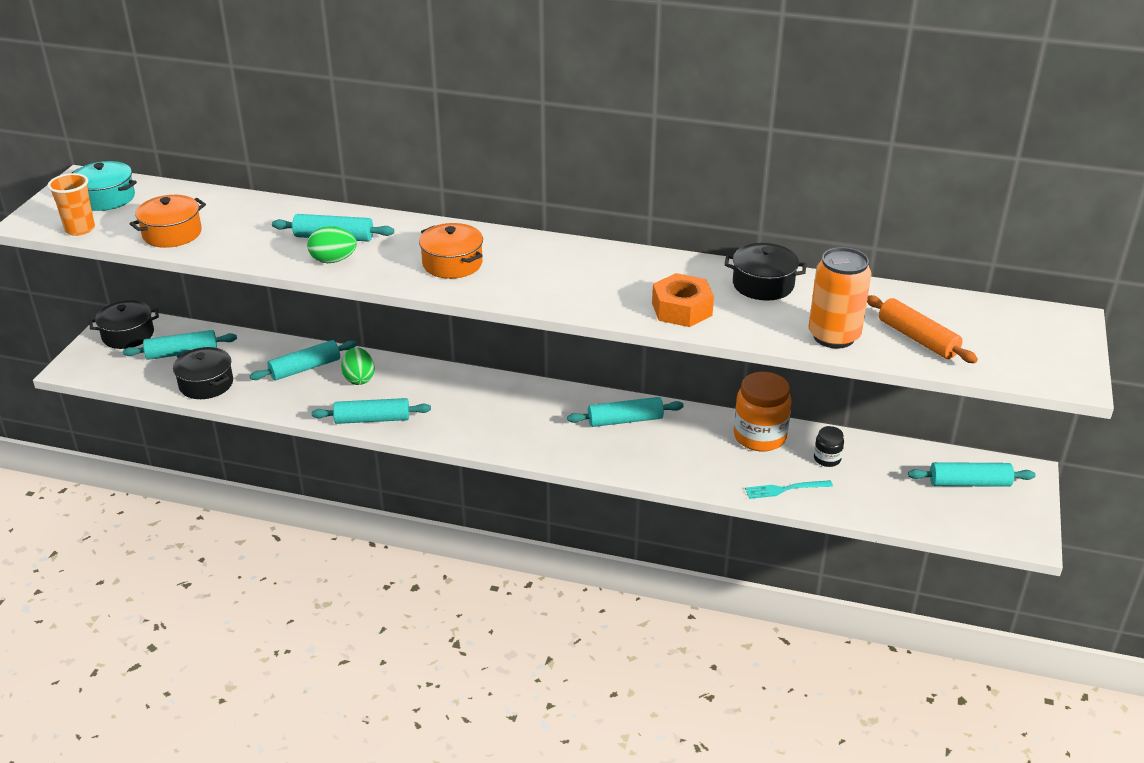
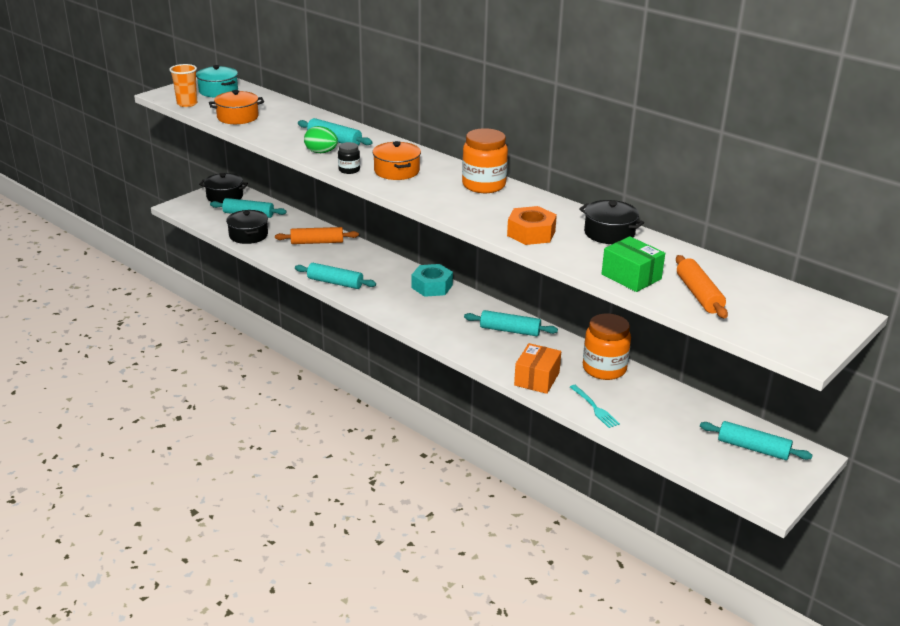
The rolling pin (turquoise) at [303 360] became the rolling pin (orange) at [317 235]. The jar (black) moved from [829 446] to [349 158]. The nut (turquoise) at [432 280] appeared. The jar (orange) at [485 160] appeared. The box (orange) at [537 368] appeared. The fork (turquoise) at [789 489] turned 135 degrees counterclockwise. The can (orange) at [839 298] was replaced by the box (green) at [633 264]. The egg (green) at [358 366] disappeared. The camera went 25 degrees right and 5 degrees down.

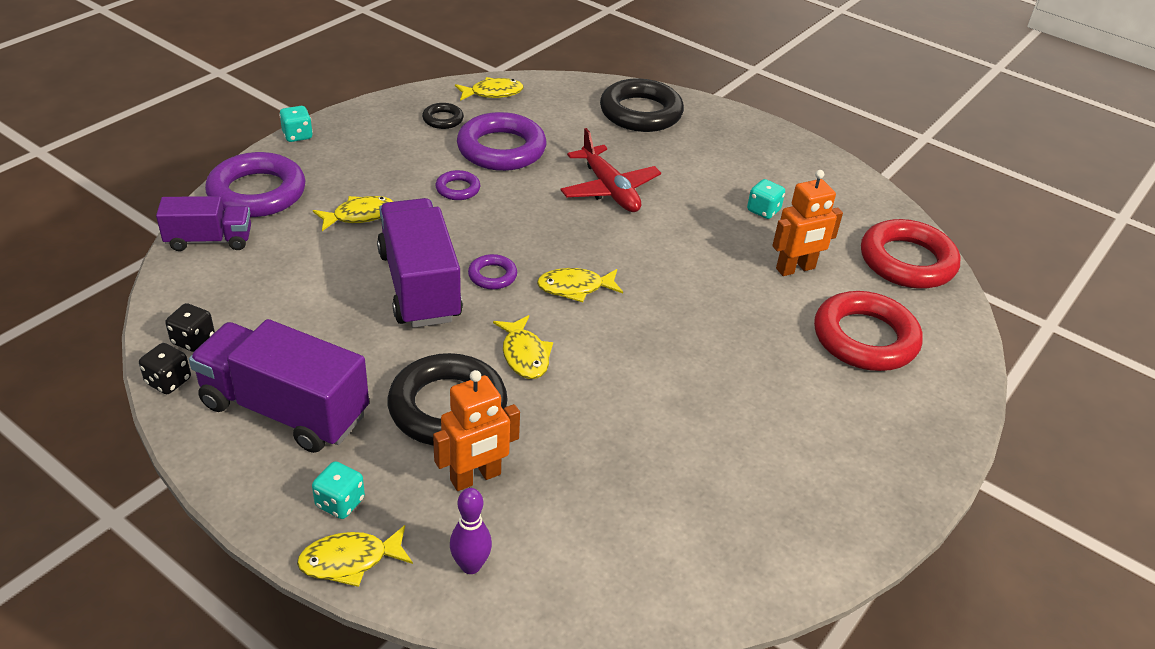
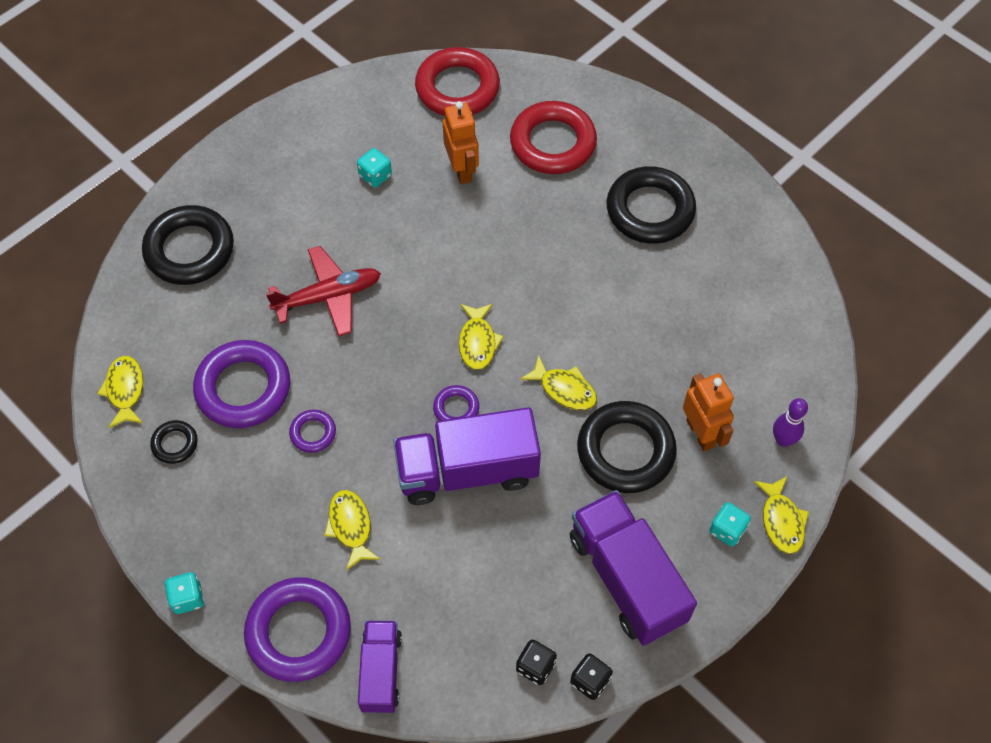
The fish (yellow) at [523 347] turned 45 degrees clockwise. The truck (purple) at [279 386] turned 120 degrees clockwise. The ring (black) at [651 205] appeared. The camera went 80 degrees left and 20 degrees up.

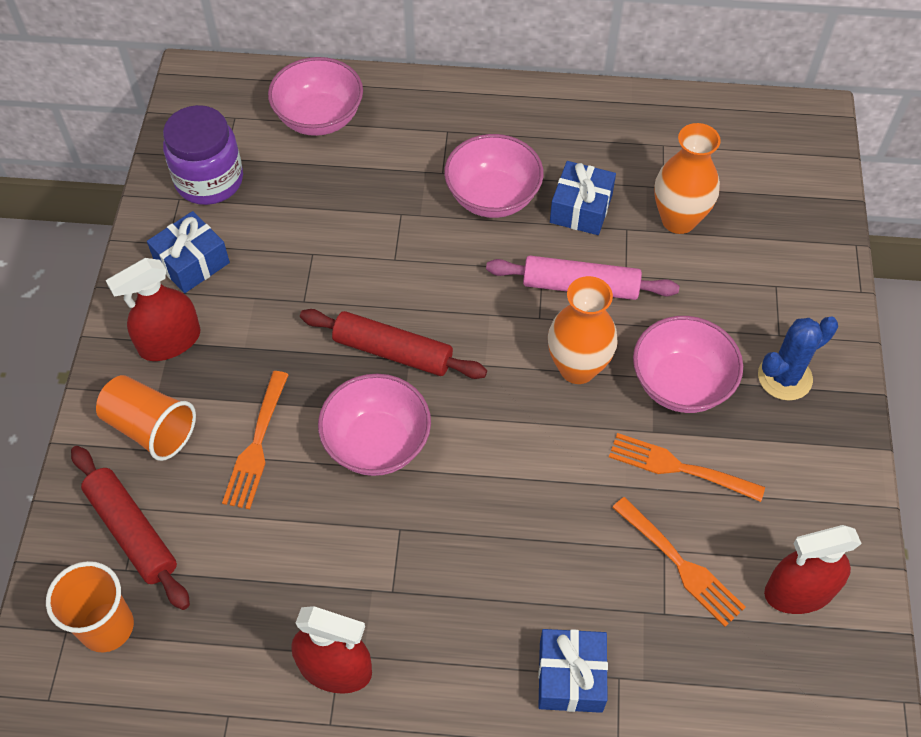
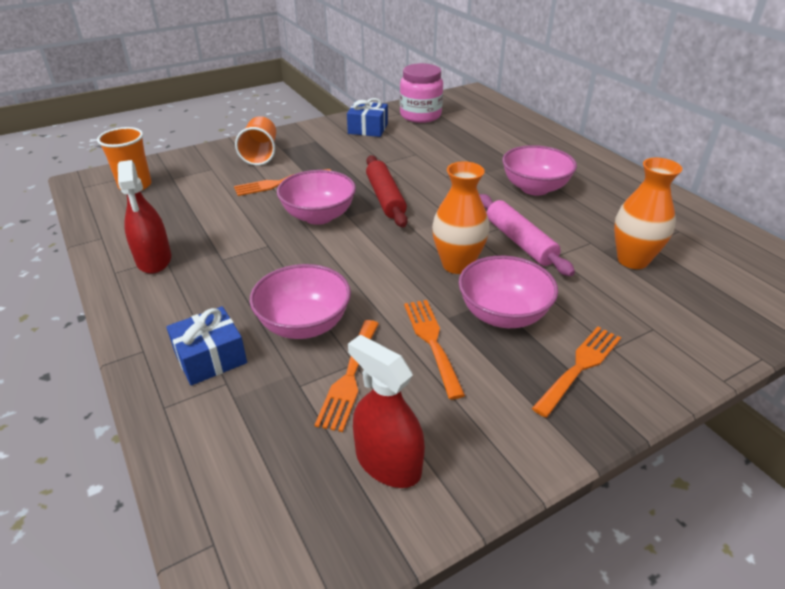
The bowl (pink) moved from [315 96] to [300 301]. The jar (purple) at [203 155] became the jar (pink) at [421 93]. The cactus (blue) at [798 359] was replaced by the fork (orange) at [576 372]. The rolling pin (red) at [130 528] disappeared. The spray bottle (red) at [153 309] disappeared. The gift (blue) at [583 198] disappeared. The camera went 55 degrees right and 20 degrees down.

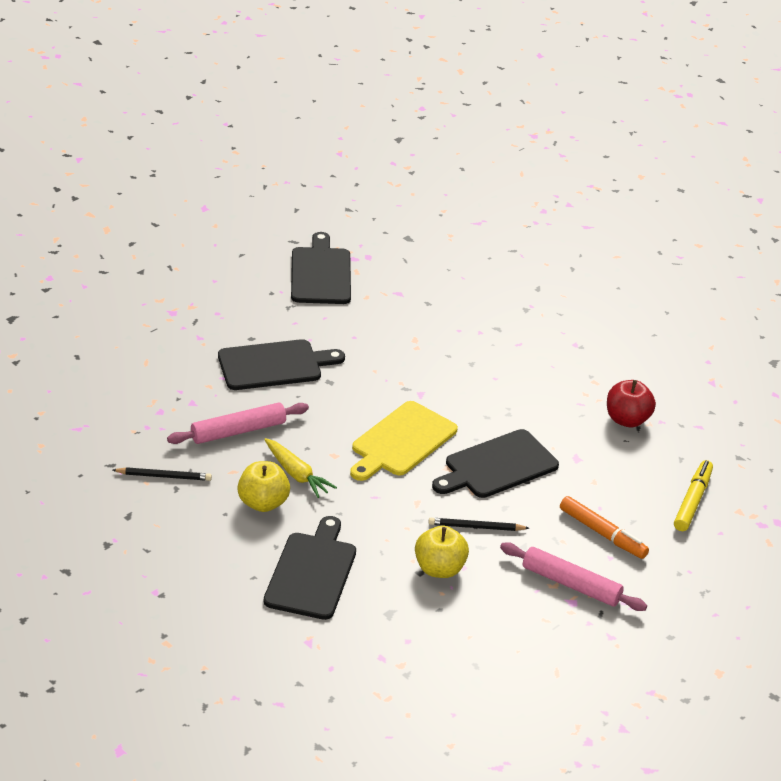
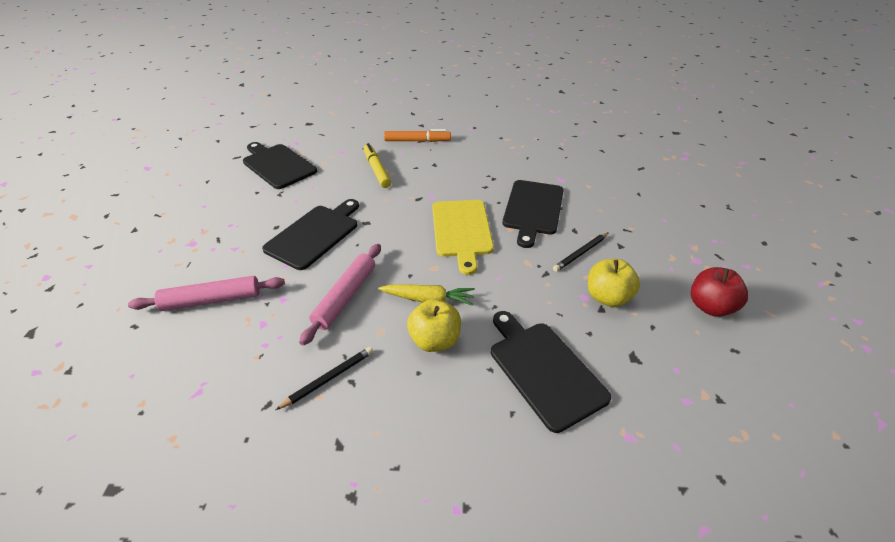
The rolling pin (pink) moved from [573 576] to [206 293]. The marker (yellow) moved from [693 495] to [377 165]. The marker (orange) moved from [604 527] to [417 135]. The apple (red) moved from [631 403] to [719 292]. The camera went 40 degrees left and 5 degrees up.

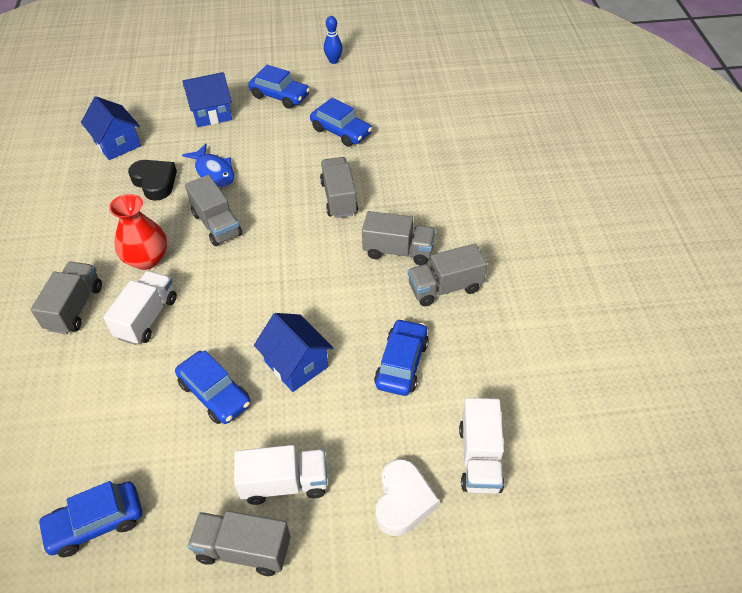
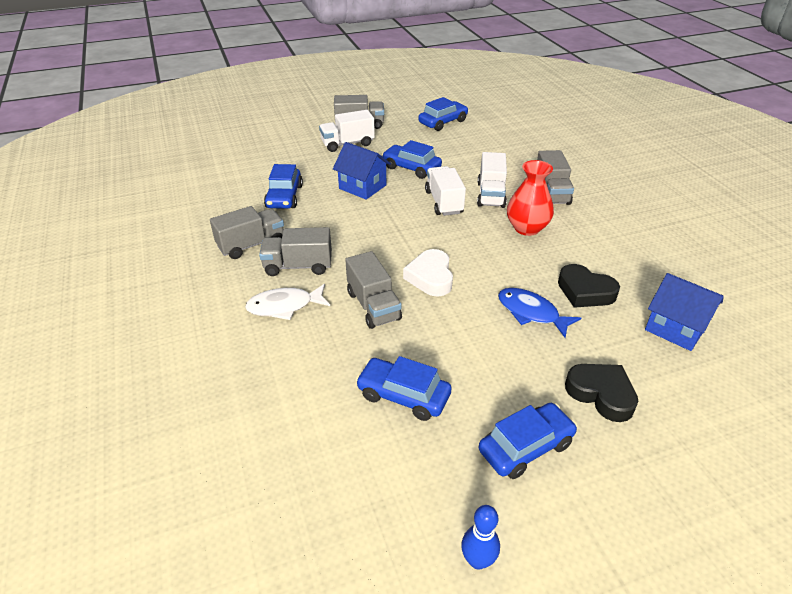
The fish (white) at [287 302] appeared. The heart (white) moved from [407 497] to [428 273]. The truck (white) moved from [481 446] to [445 191]. The car (blue) at [279 87] turned 135 degrees clockwise. The house (blue) at [207 99] was replaced by the heart (black) at [602 393]. The truck (grey) at [213 210] disappeared. The camera went 165 degrees right and 10 degrees down.

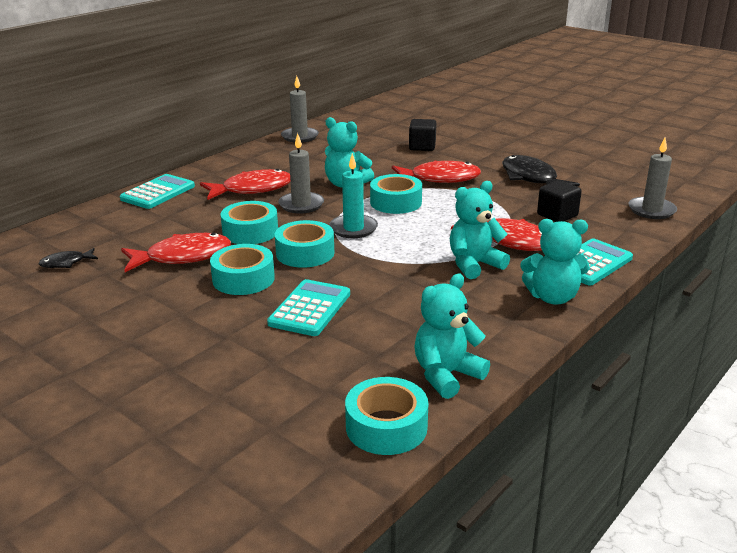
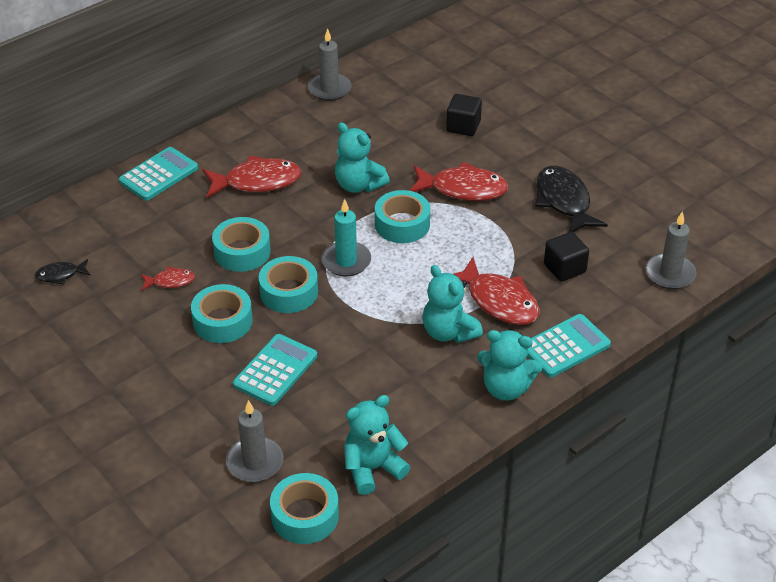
The fish (red) at [176 252] changed to 0.51 times the size. The candle (grey) moved from [301 173] to [254 441]. The teddy bear (turquoise) at [480 230] turned 105 degrees counterclockwise. The camera went 10 degrees right and 15 degrees up.

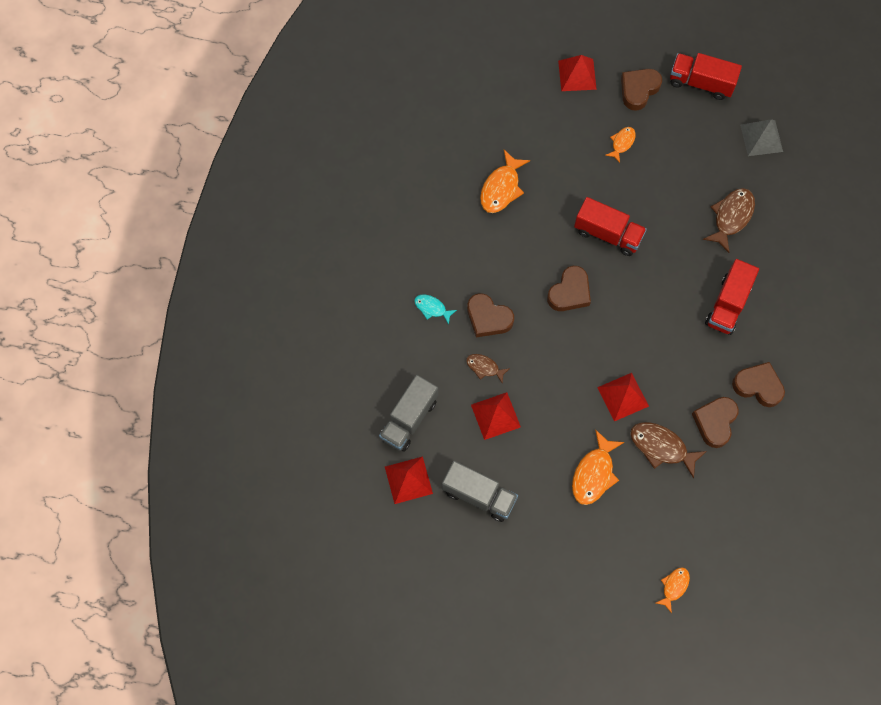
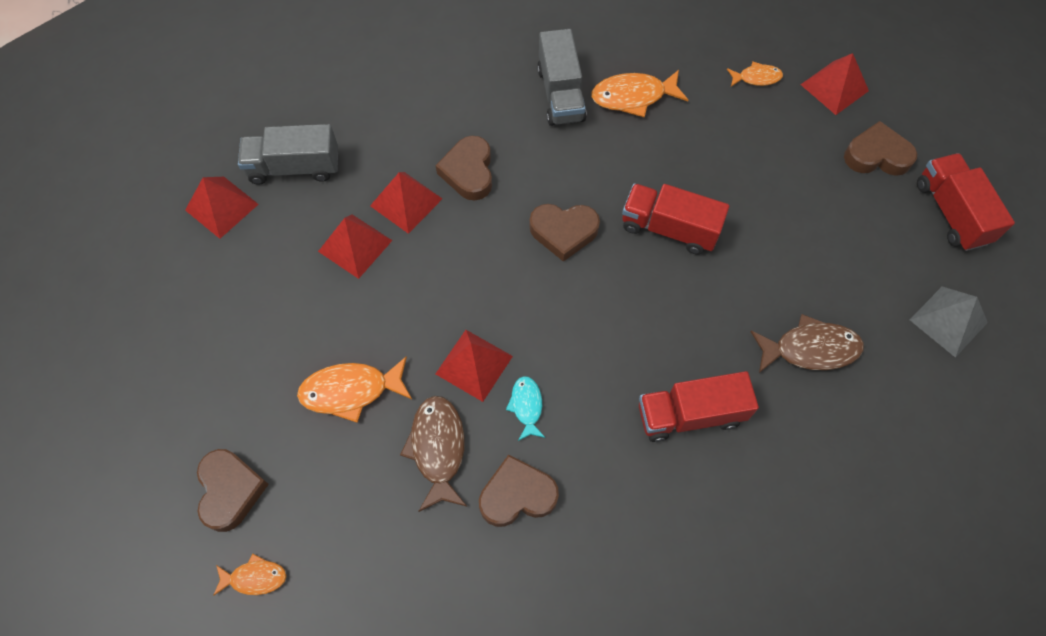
The heart (brown) moved from [758 384] to [233 490]. The fish (brown) at [488 369] was replaced by the pyramid (red) at [406 203]. The fish (turquoise) moved from [435 310] to [525 408]. The truck (grey) moved from [480 491] to [562 77]. The truck (red) at [610 226] turned 120 degrees clockwise. The fish (orange) moved from [620 145] to [755 74]. The camera went 55 degrees right and 5 degrees down.

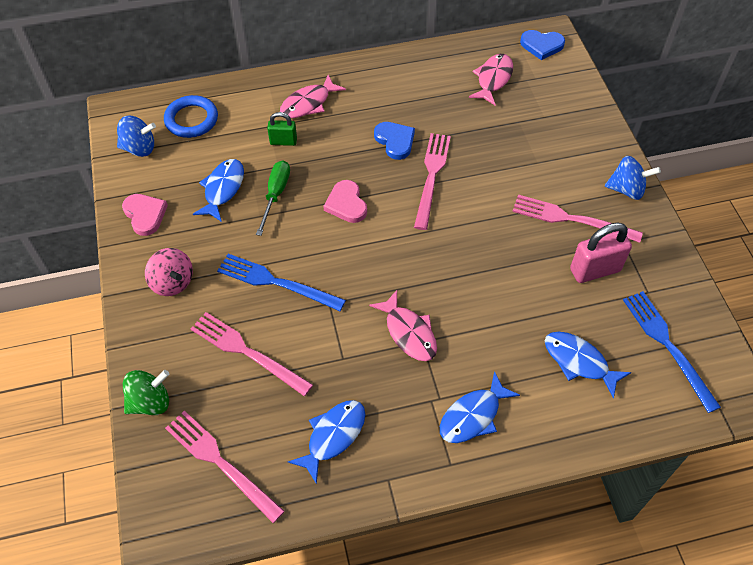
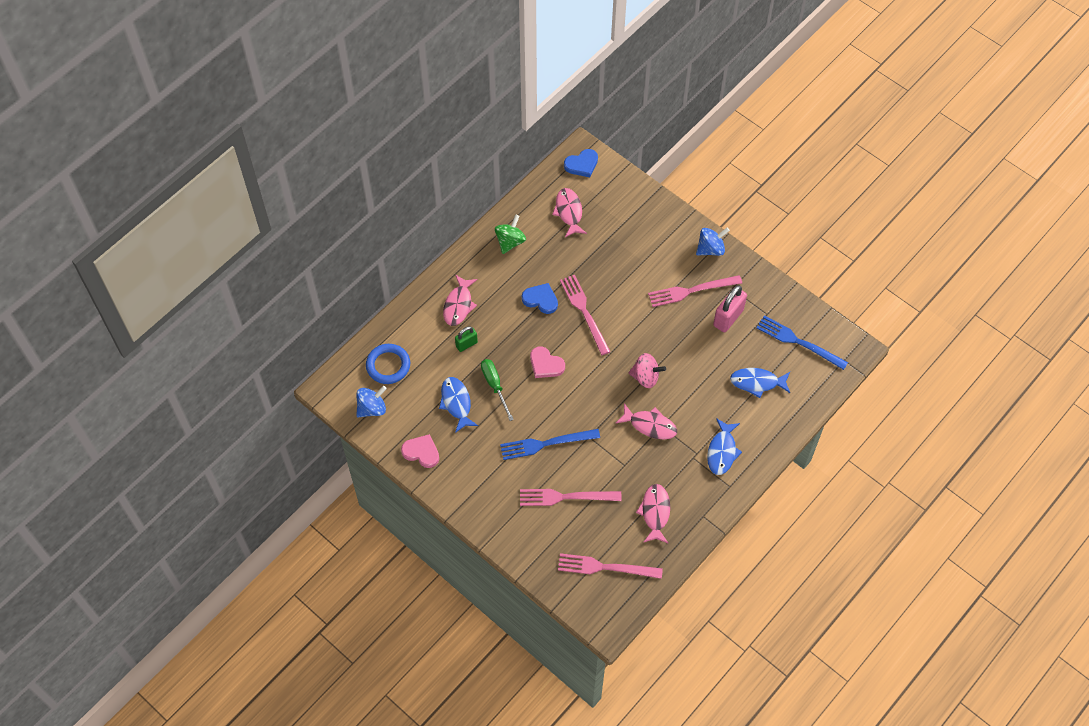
The spinning top (green) moved from [146 392] to [510 234]. The spinning top (pink) moved from [169 272] to [647 370]. The fish (blue) at [326 442] became the fish (pink) at [653 513]. The camera went 35 degrees left and 5 degrees up.

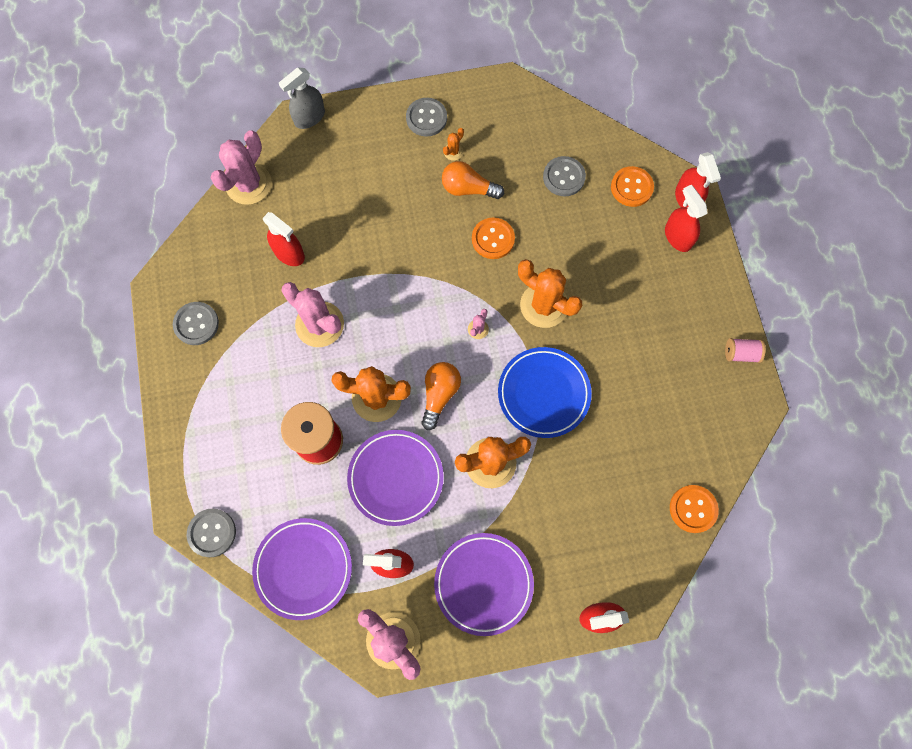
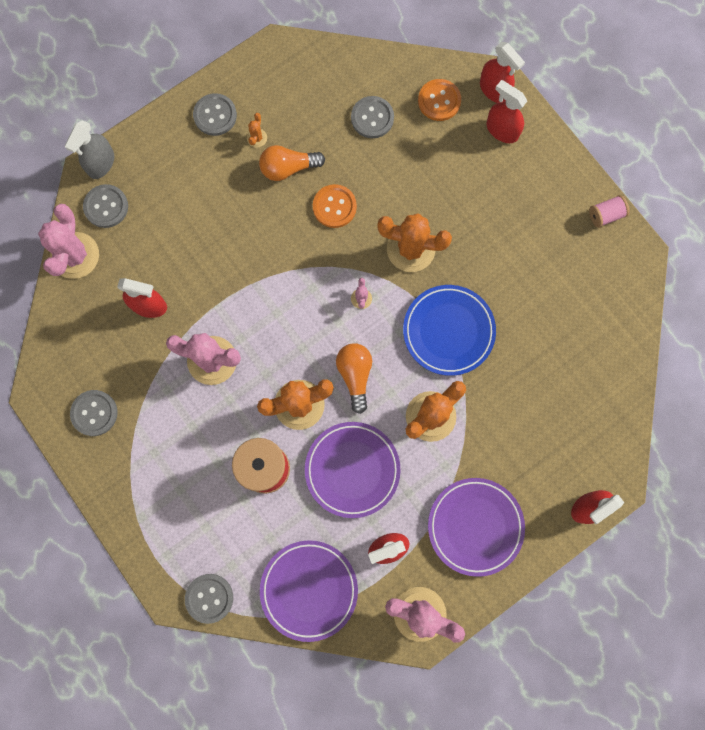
The button (grey) at [105 206] appeared. The button (orange) at [694 509] disappeared. The camera went 25 degrees left and 5 degrees up.

